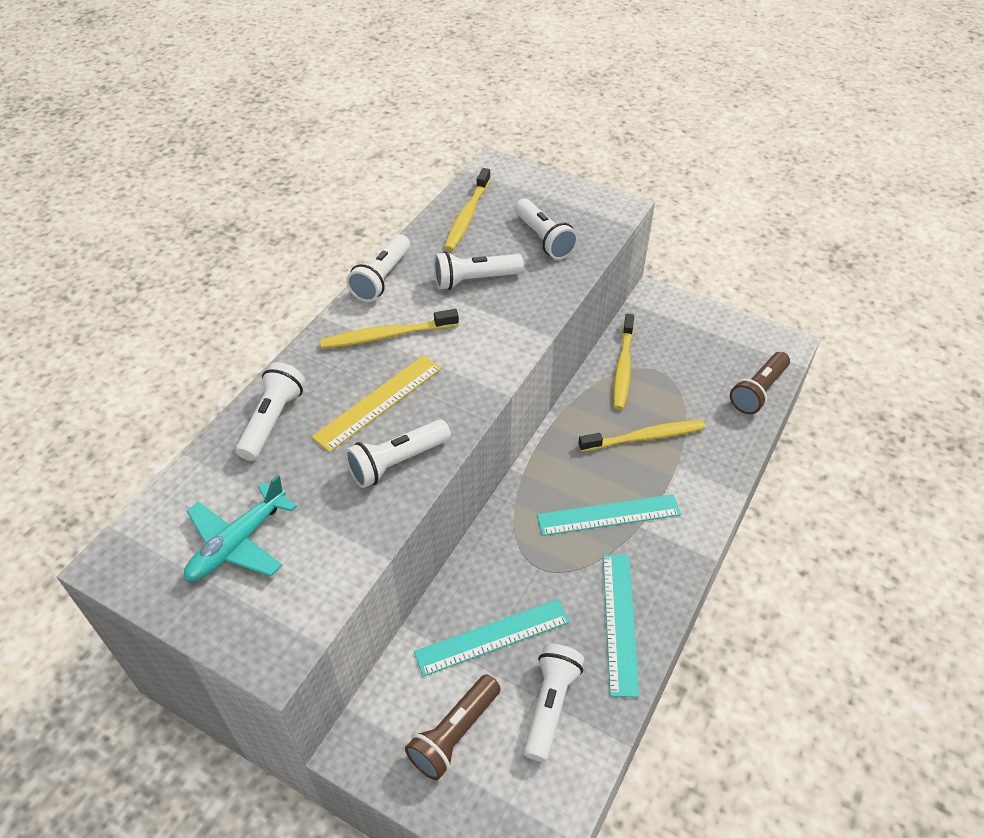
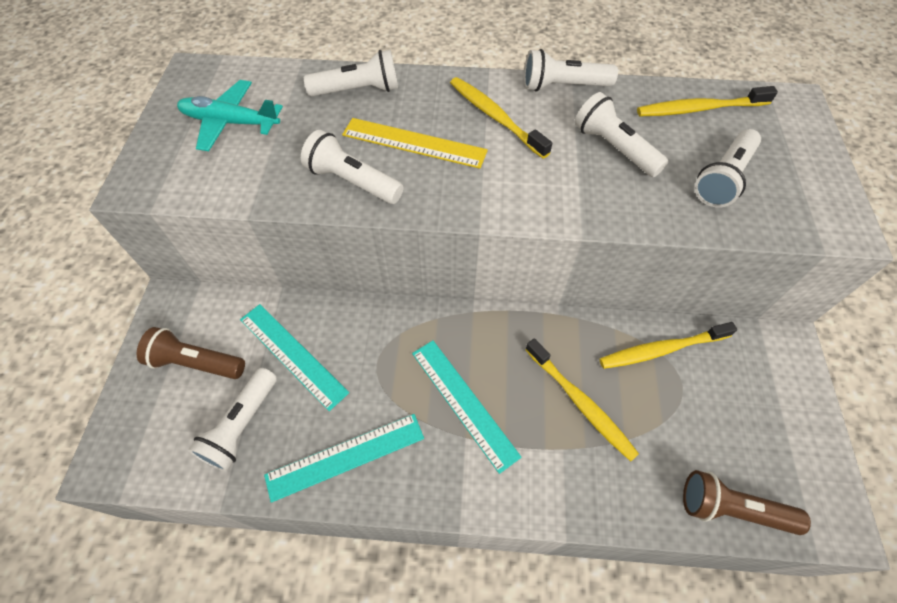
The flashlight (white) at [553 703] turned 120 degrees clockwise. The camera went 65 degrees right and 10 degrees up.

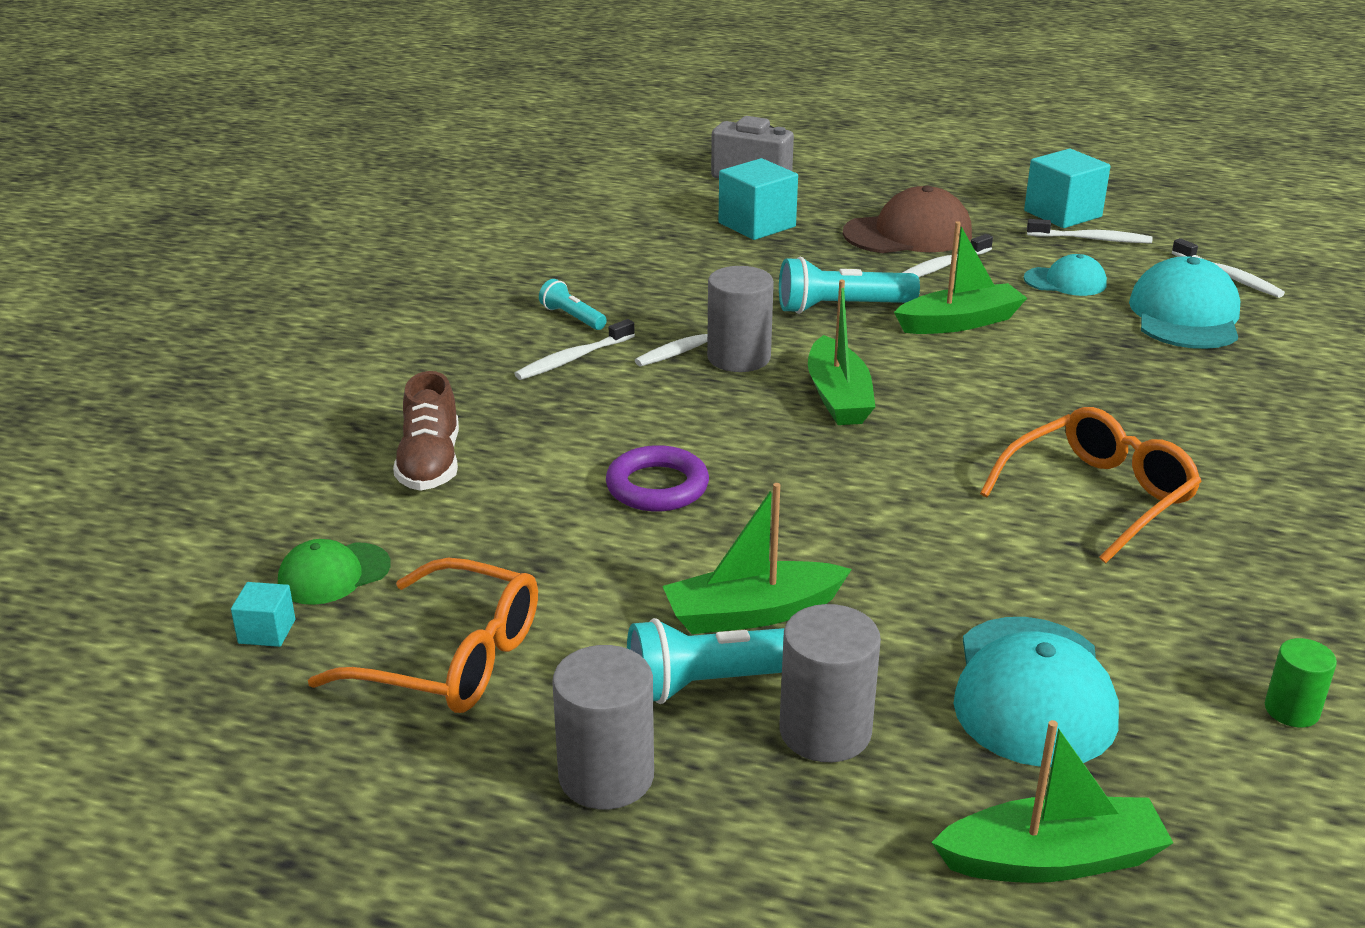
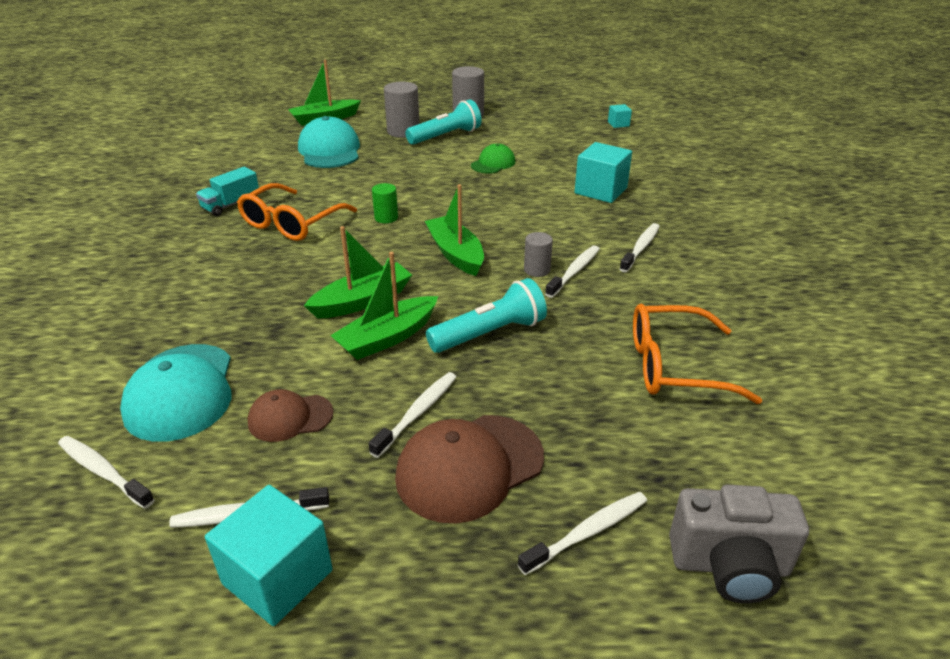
The truck (turquoise) at [227 191] appeared. The cap (turquoise) at [1065 275] became the cap (brown) at [291 415]. The boat (green) moved from [757 558] to [358 272]. The cylinder (green) moved from [1301 682] to [385 203]. The cap (green) moved from [334 572] to [493 158]. The toothbrush (white) at [582 533] appeared. The cylinder (grey) at [740 319] changed to 0.58 times the size. The cube (turquoise) moved from [758 199] to [603 172]. The glasses (orange) moved from [423 635] to [697 354]. The shoe (brown) at [426 431] disappeared. The flashlight (turquoise) at [573 304] disappeared. The ring (purple) at [657 478] disappeared. The camera went 160 degrees right and 5 degrees up.

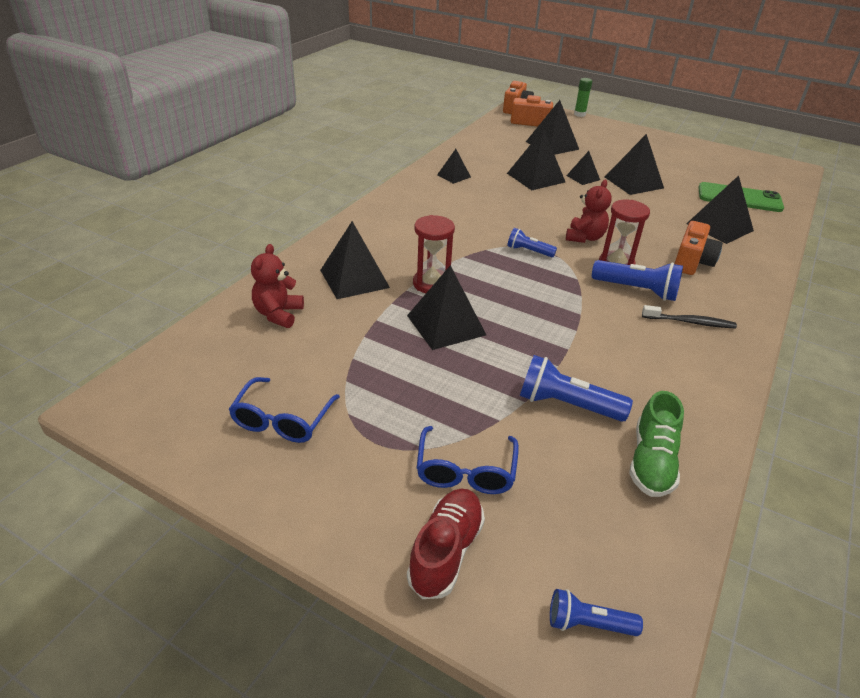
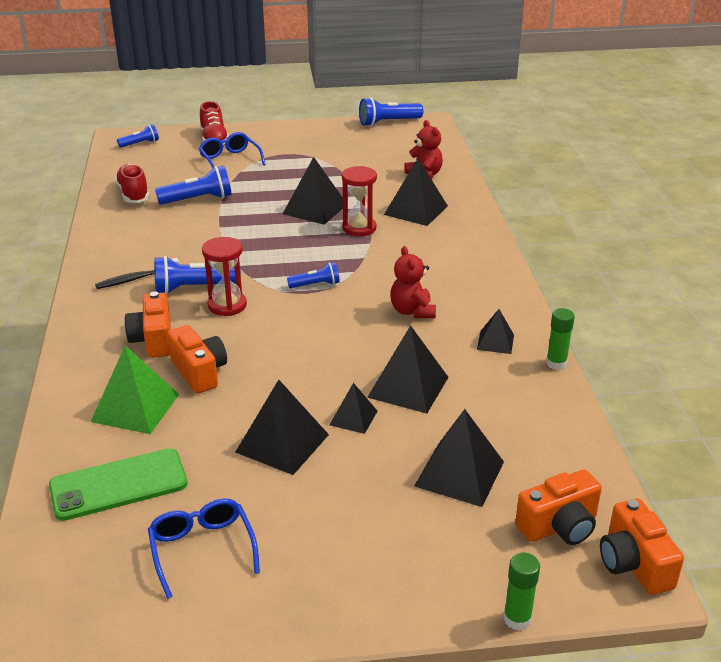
The pyramid (black) at [720 209] became the pyramid (green) at [135 389]. The shoe (green) at [656 444] became the shoe (red) at [132 183]. The glasses (blue) moved from [284 410] to [204 549]. The camera (orange) at [197 359] appeared. The flashlight (blue) at [391 111] appeared. The teddy bear (red) moved from [589 211] to [413 282]. The glue stick (green) at [560 339] appeared. The camera went 145 degrees right and 5 degrees down.

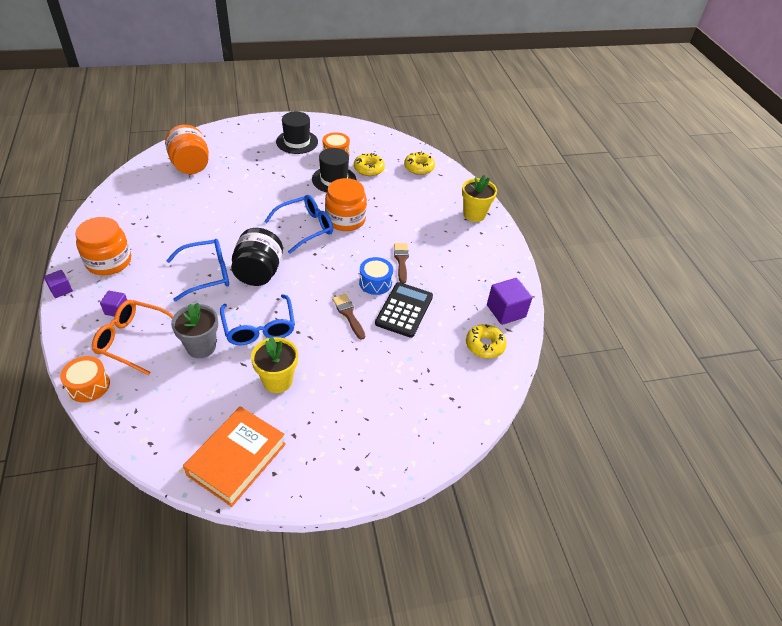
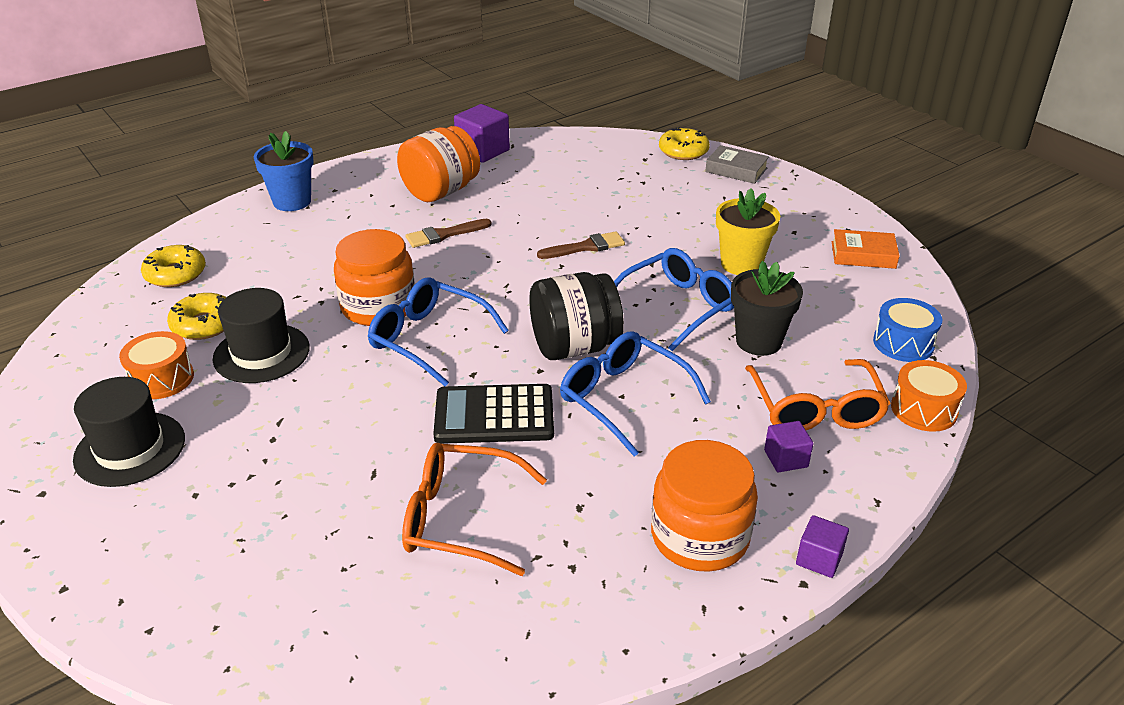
The flower pot (yellow) at [479 198] became the flower pot (blue) at [284 171]. The jar (orange) moved from [187 149] to [438 164]. The glasses (orange) at [474 509] appeared. The calculator (black) moved from [404 310] to [493 414]. The brush (brown) at [348 317] turned 150 degrees counterclockwise. The donut (yellow) moved from [486 341] to [684 143]. The book (grey) at [737 164] appeared. The flower pot (grey) at [194 330] became the flower pot (black) at [767 308]. The book (orange) at [234 456] changed to 0.59 times the size. The drum (blue) moved from [376 276] to [907 330]. The camera went 110 degrees left and 10 degrees down.

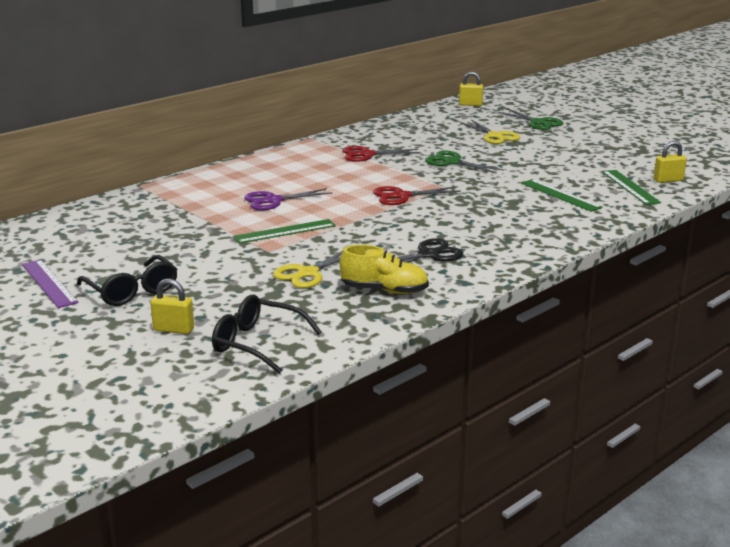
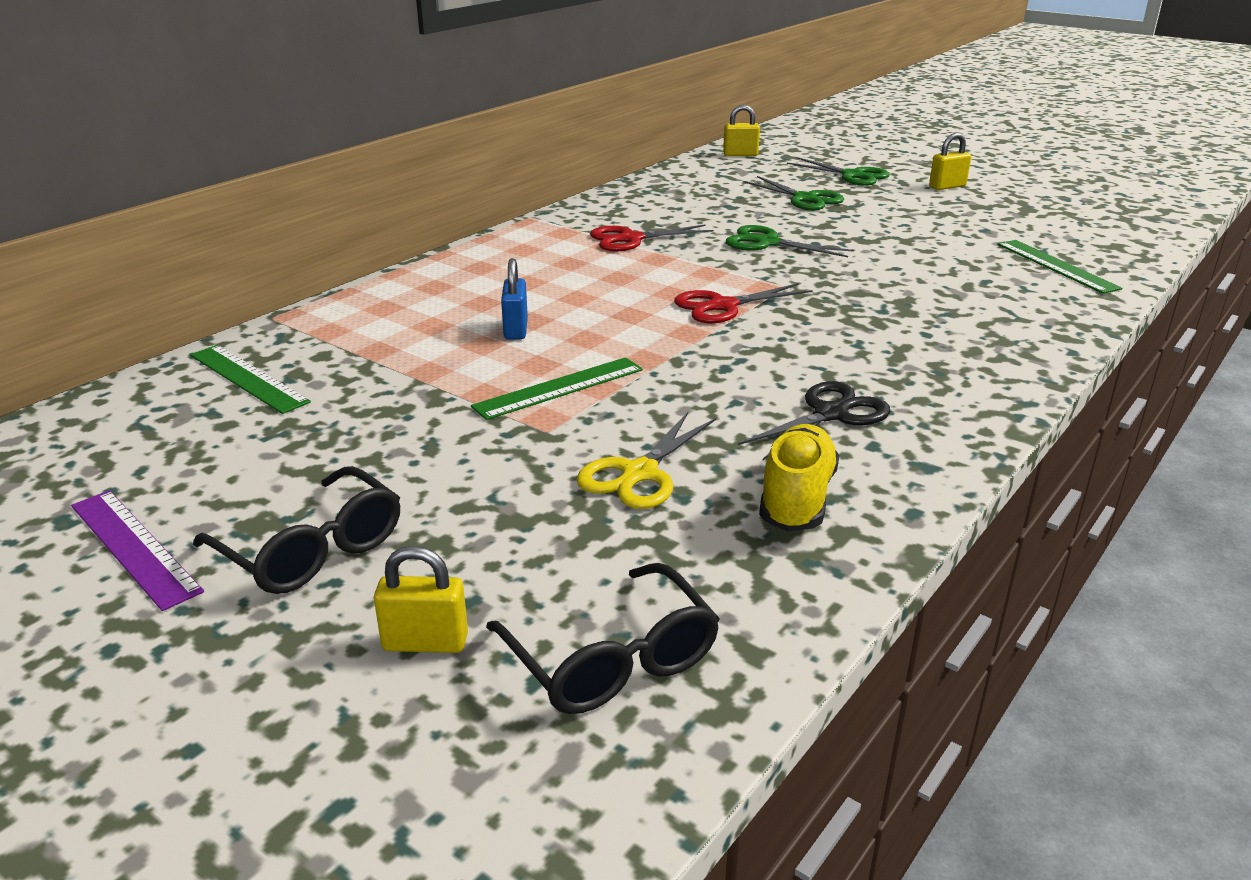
The ruler (green) moved from [562 195] to [250 379]. The glasses (black) at [267 334] turned 135 degrees counterclockwise. The scissors (purple) at [288 199] was replaced by the padlock (blue) at [514 299]. The scissors (yellow) at [490 132] became the scissors (green) at [793 193]. The shoe (yellow) at [384 269] turned 75 degrees counterclockwise. The padlock (yellow) moved from [670 162] to [950 161]. The camera went 10 degrees left and 5 degrees up.

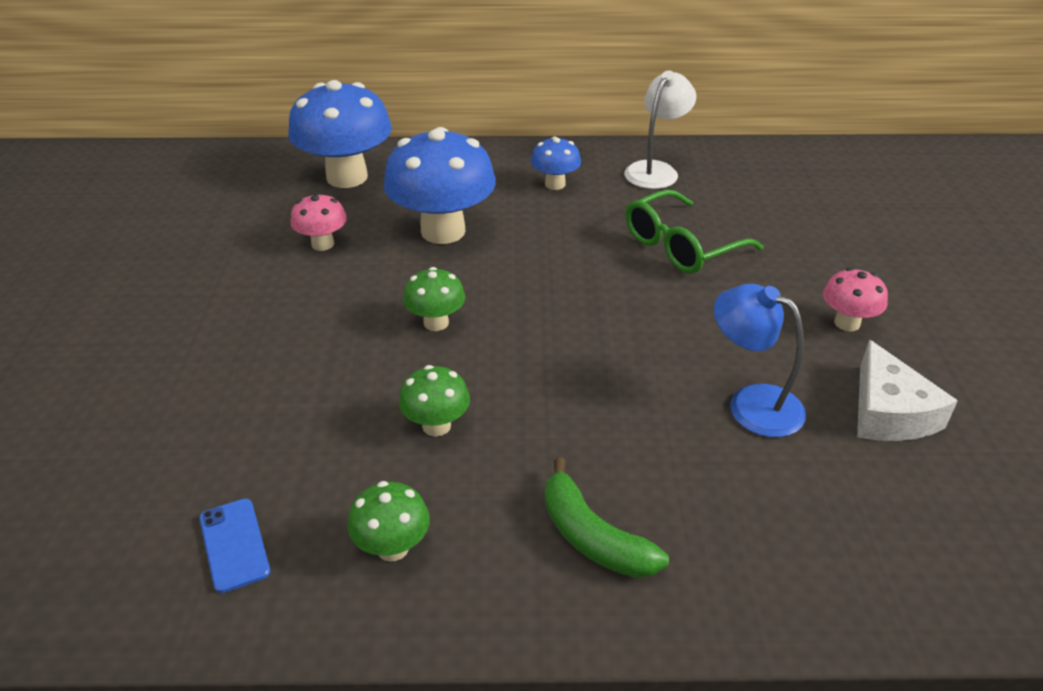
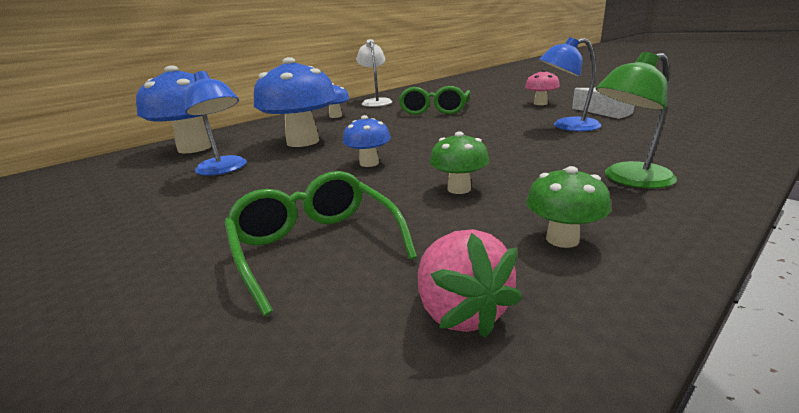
The mushroom (pink) at [319 222] was replaced by the lamp (blue) at [216 123]. The glasses (green) at [320 243] appeared. The mushroom (green) at [434 299] became the mushroom (blue) at [367 141]. The phone (blue) at [235 545] was replaced by the strawberry (pink) at [470 283]. The banana (green) at [607 518] was replaced by the lamp (green) at [636 120]. The camera went 40 degrees left and 15 degrees down.

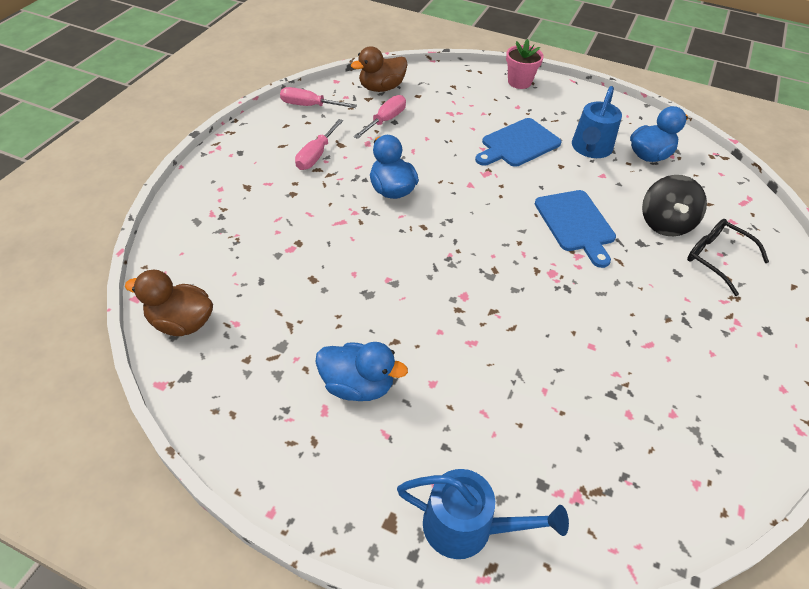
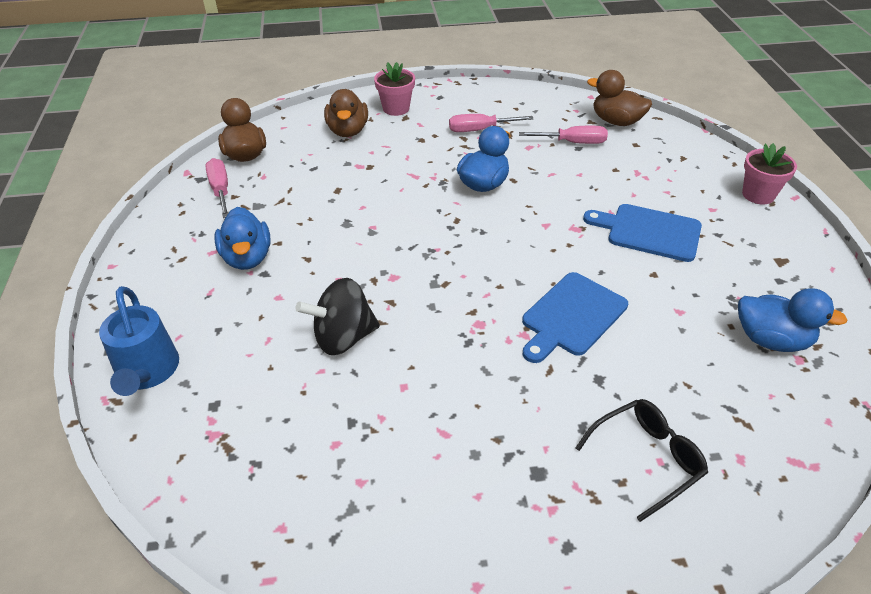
The screwdriver (pink) moved from [318 97] to [217 188]. The spinning top (black) moved from [674 205] to [337 316]. The duck (brown) at [346 113] appeared. The flower pot (pink) at [394 89] appeared. The glasses (black) at [728 257] turned 45 degrees clockwise. The watering can (blue) at [597 122] disappeared. The camera went 60 degrees right and 5 degrees down.

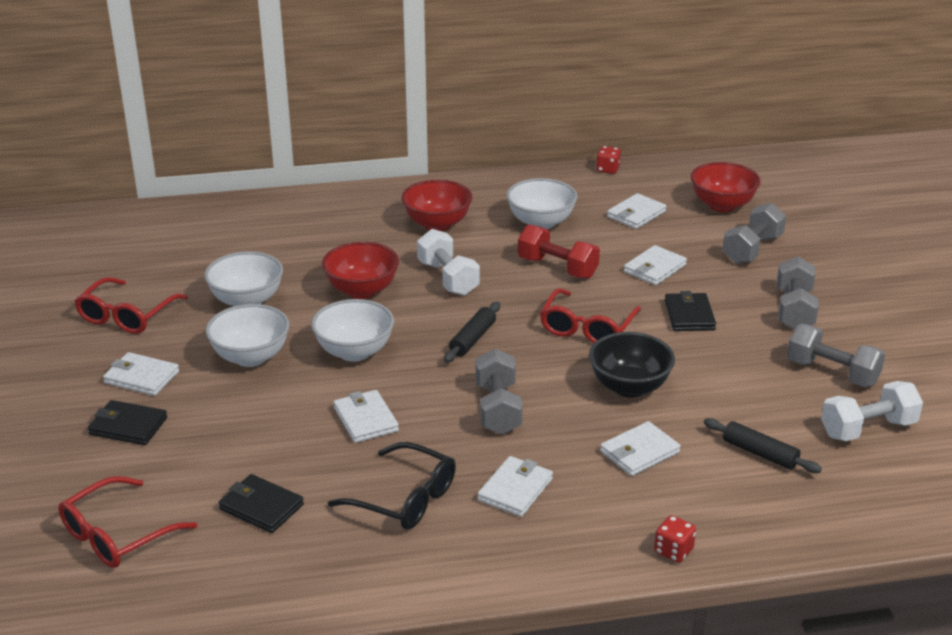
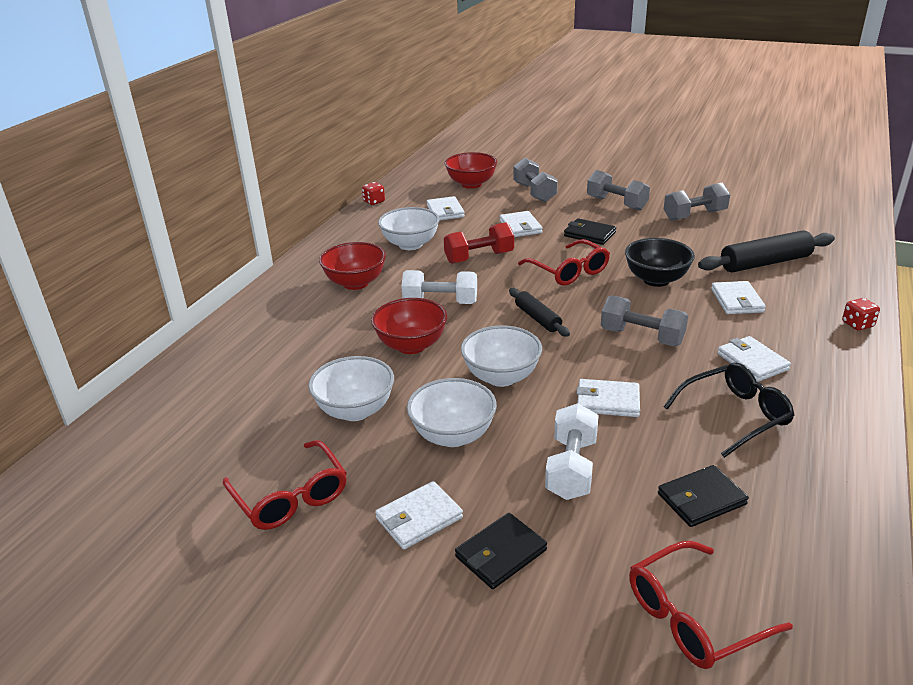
The dumbbell (white) moved from [872 411] to [572 451]. The glasses (red) at [127 522] turned 75 degrees clockwise. The rolling pin (black) at [763 445] changed to 1.68 times the size. The camera went 55 degrees left and 0 degrees up.

